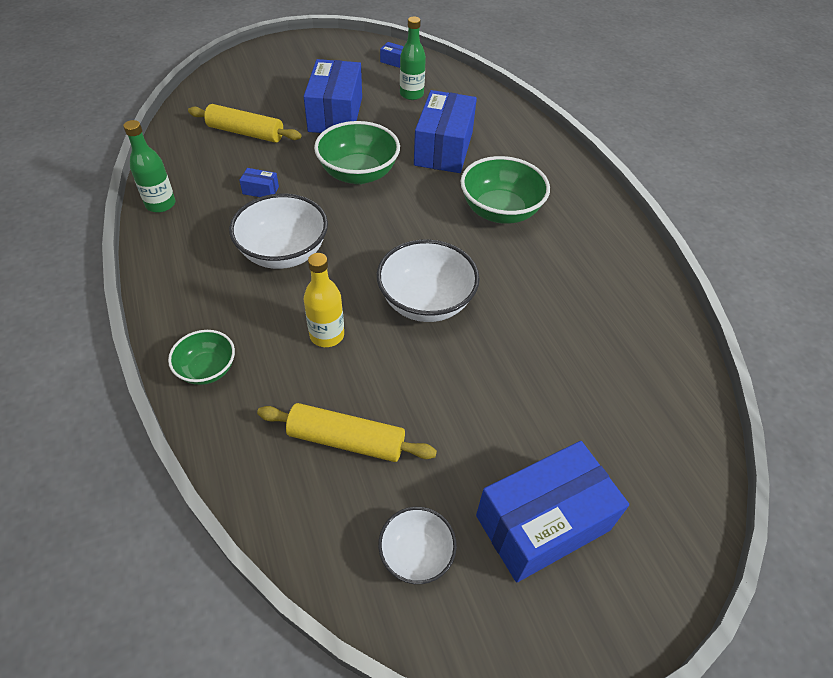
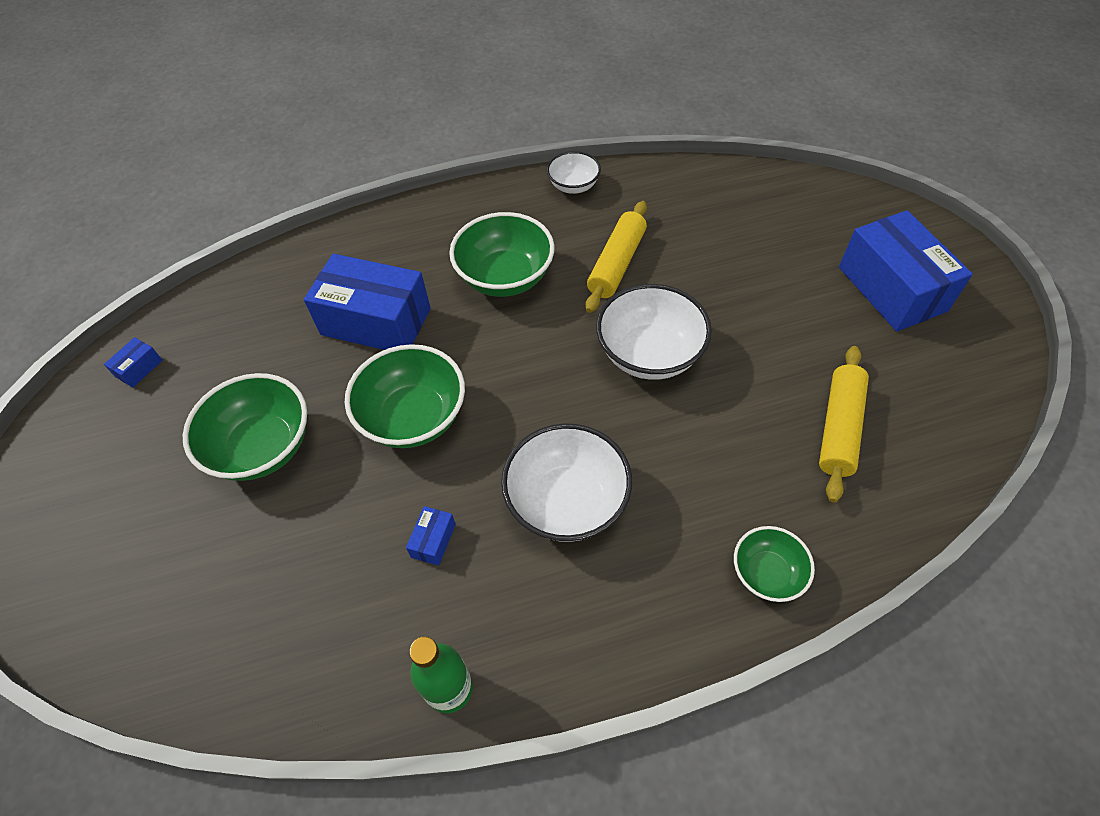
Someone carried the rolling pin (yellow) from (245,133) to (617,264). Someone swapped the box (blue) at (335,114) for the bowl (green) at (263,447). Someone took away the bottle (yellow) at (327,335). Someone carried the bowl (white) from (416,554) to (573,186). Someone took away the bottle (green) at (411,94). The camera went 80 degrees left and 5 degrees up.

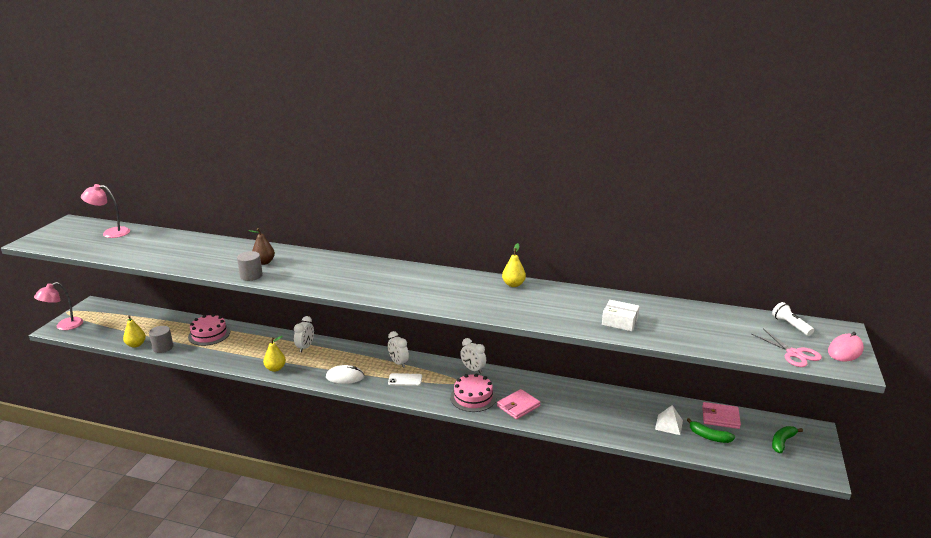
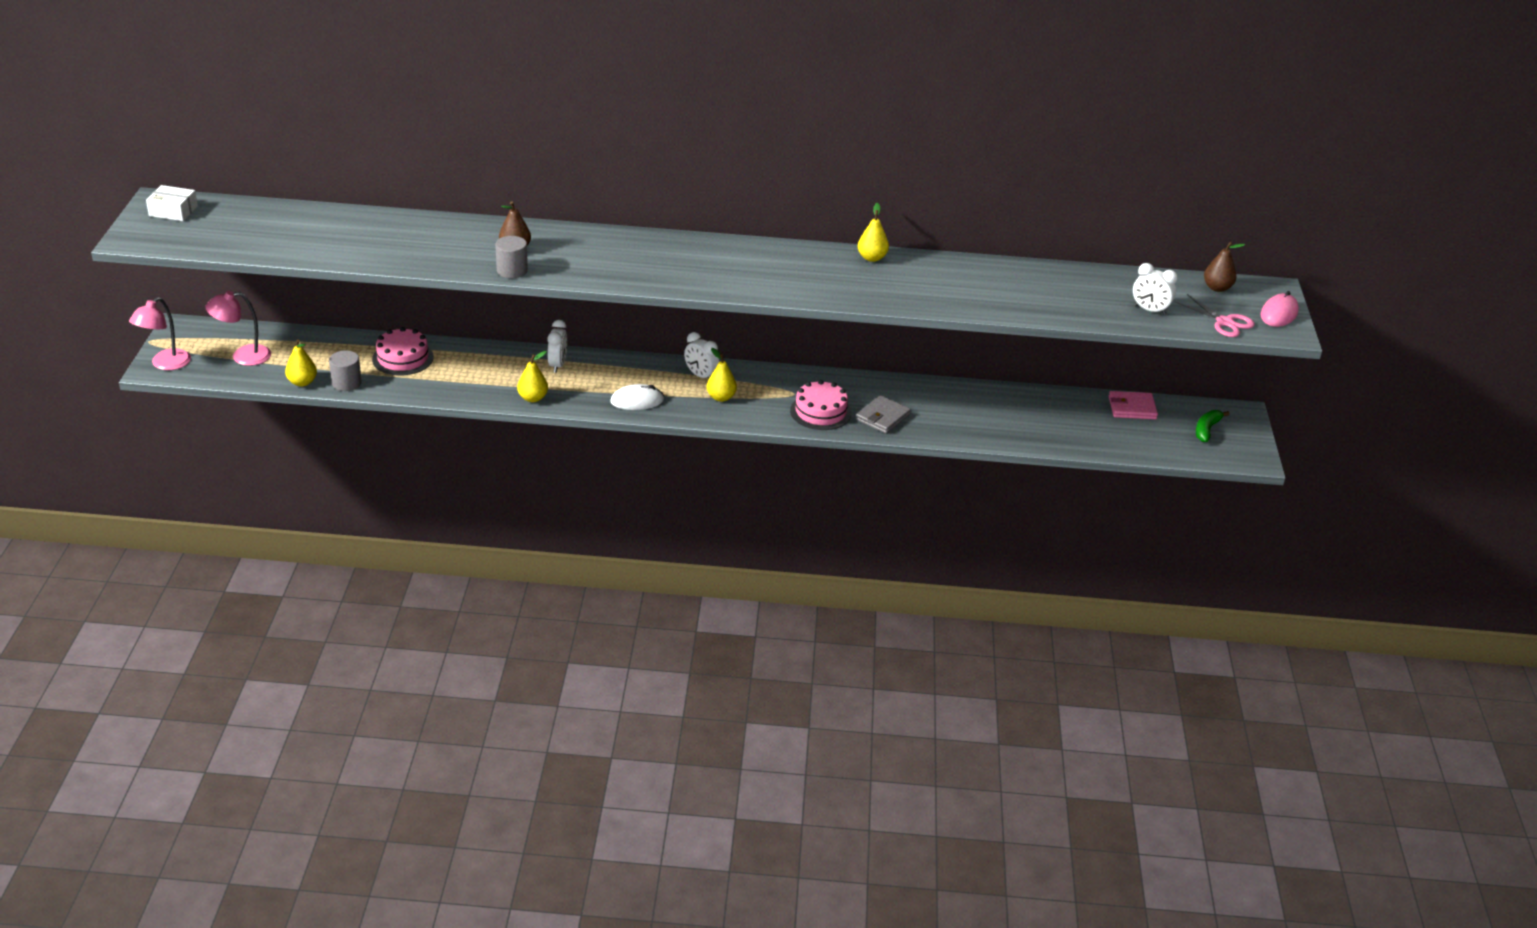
Someone carried the lamp (pink) from (110,233) to (243,356). Someone swapped the phone (white) at (405,380) for the pear (yellow) at (721,397). Someone carried the clock (white) from (473,369) to (1150,310). Someone repainted the wallet (pink) at (518,406), which became the wallet (grey) at (882,417). Someone carried the box (white) from (619,321) to (173,211). Someone took away the pyramid (white) at (669,424). Someone took away the banana (green) at (709,437). Someone swapped the flashlight (white) at (790,325) for the pear (brown) at (1217,288). The camera went 15 degrees left and 10 degrees up.

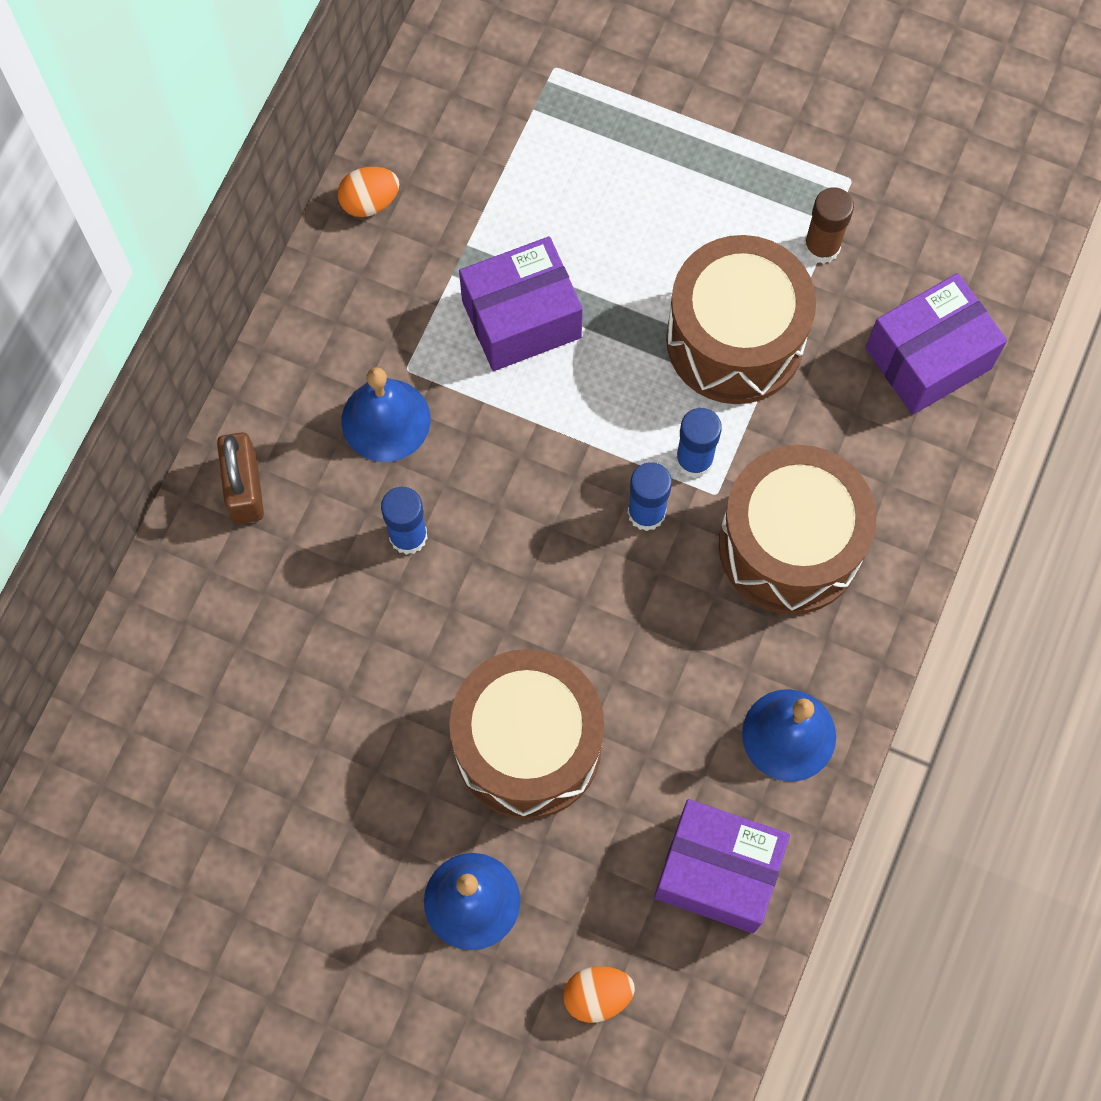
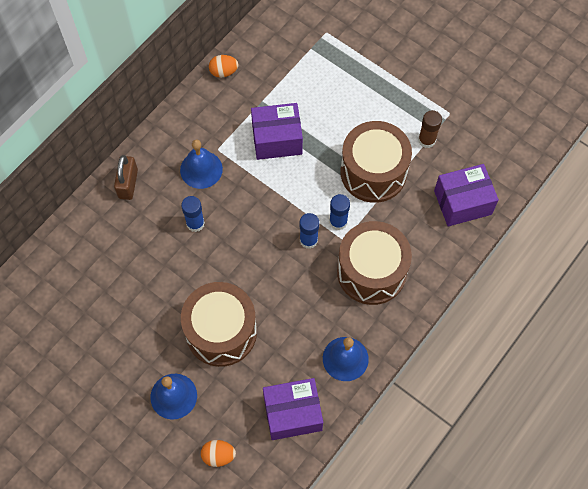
Someone rotated the box (purple) at (717,872) by 45 degrees counterclockwise. The camera went 15 degrees right and 5 degrees down.

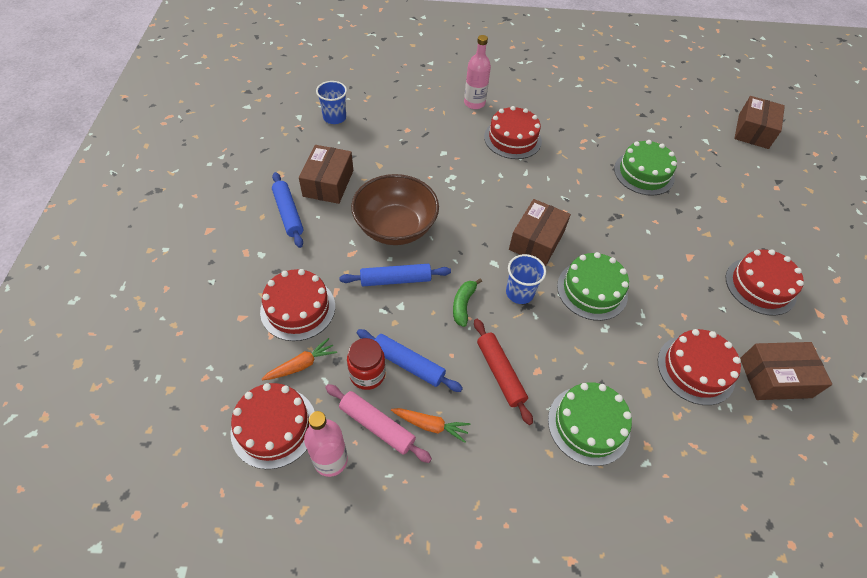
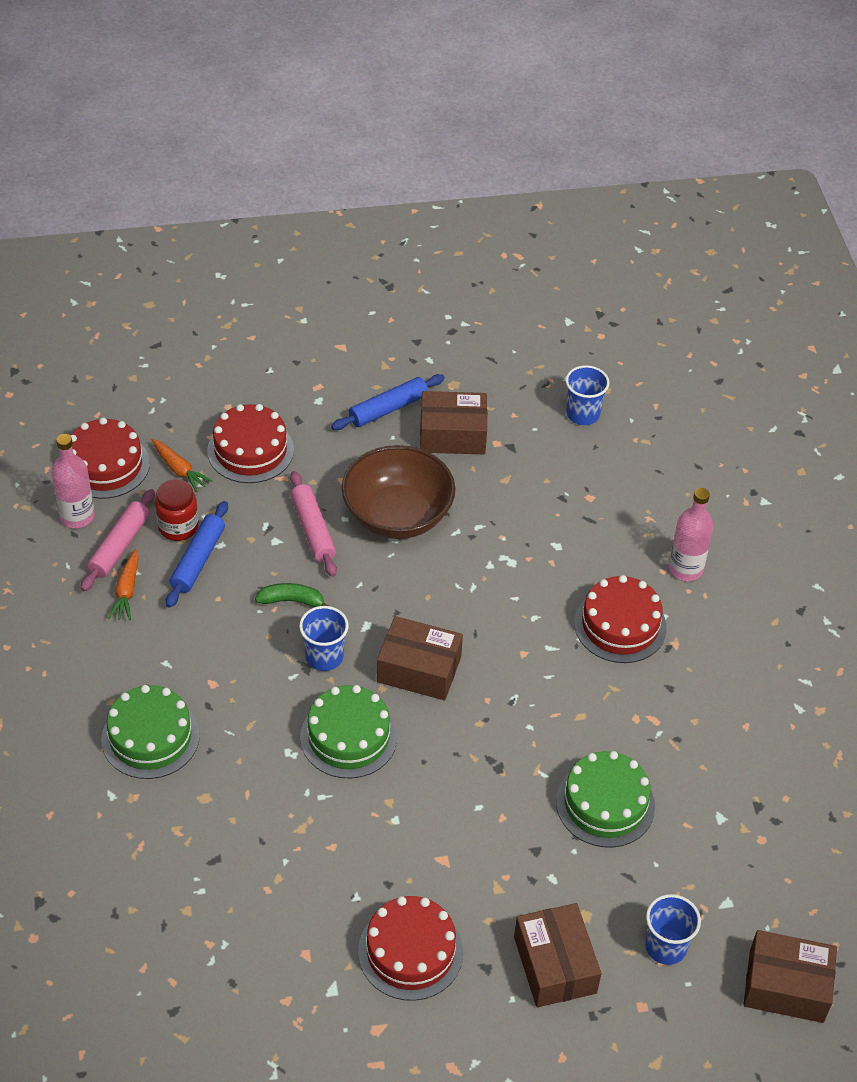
Someone repainted the rolling pin (blue) at (395,279), which became the rolling pin (pink) at (313,529). Someone took away the rolling pin (red) at (500,373). Someone took away the cake (red) at (695,369). Someone carried the box (brown) from (775,378) to (555,965). Someone put down the cup (blue) at (665,946). The camera went 80 degrees right and 5 degrees down.

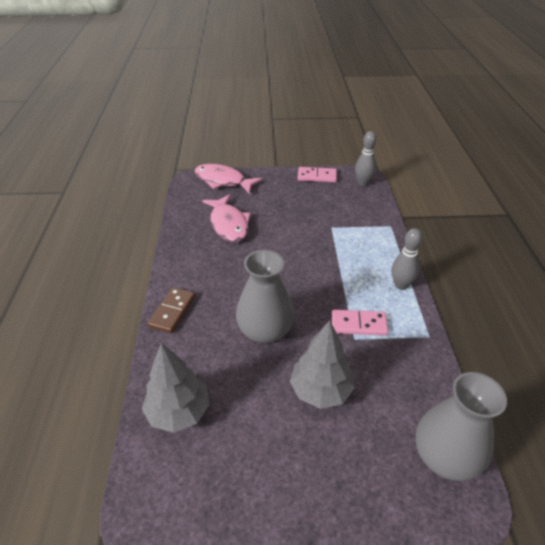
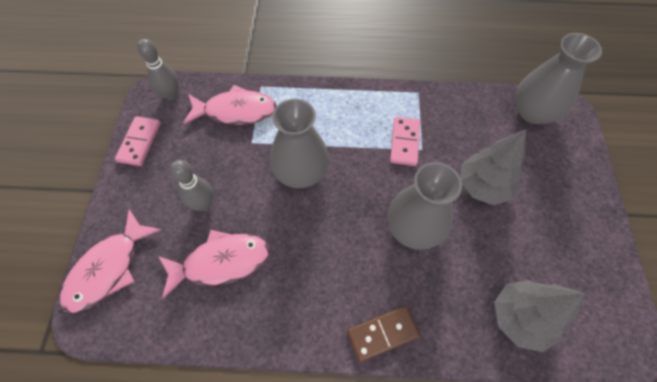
Someone rotated the domino (brown) at (172,311) by 45 degrees counterclockwise. Someone carried the bowling pin (grey) from (401,285) to (204,204). Someone put down the fish (pink) at (236,111). Someone put down the vase (grey) at (301,172). The camera went 85 degrees left and 20 degrees up.

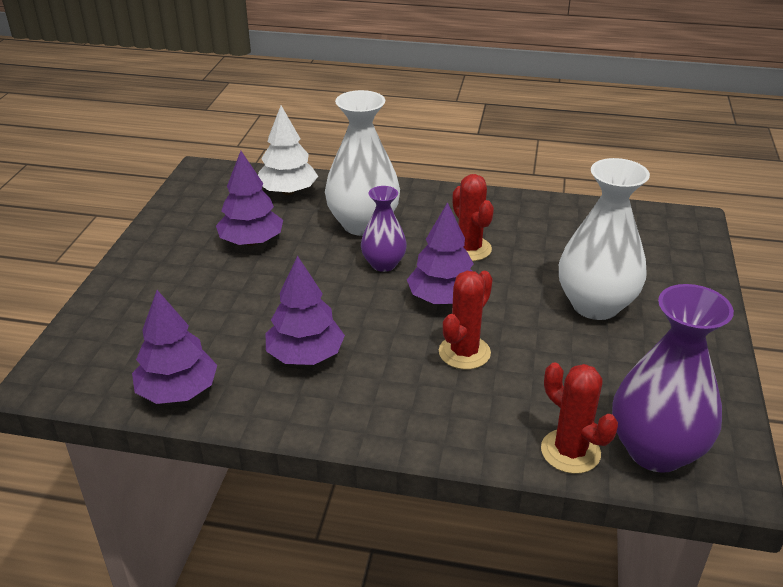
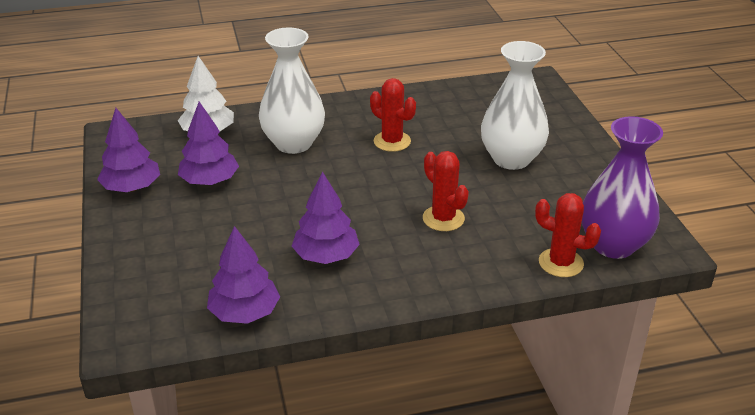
Someone took away the vase (purple) at (383,264). Someone carried the tree (purple) from (443,298) to (132,188). Someone rotated the cactus (red) at (464,352) by 45 degrees counterclockwise. The camera went 25 degrees left and 0 degrees up.

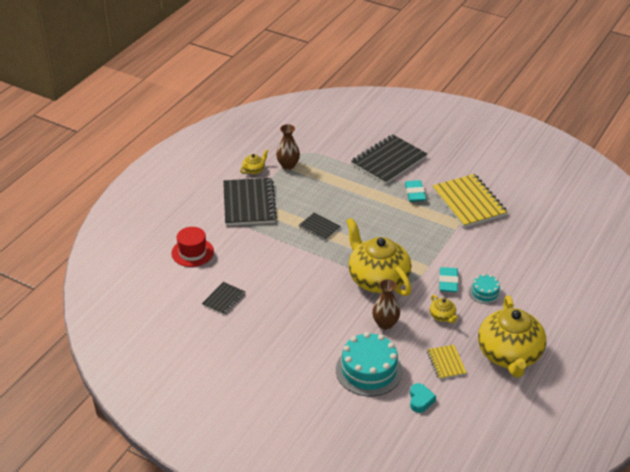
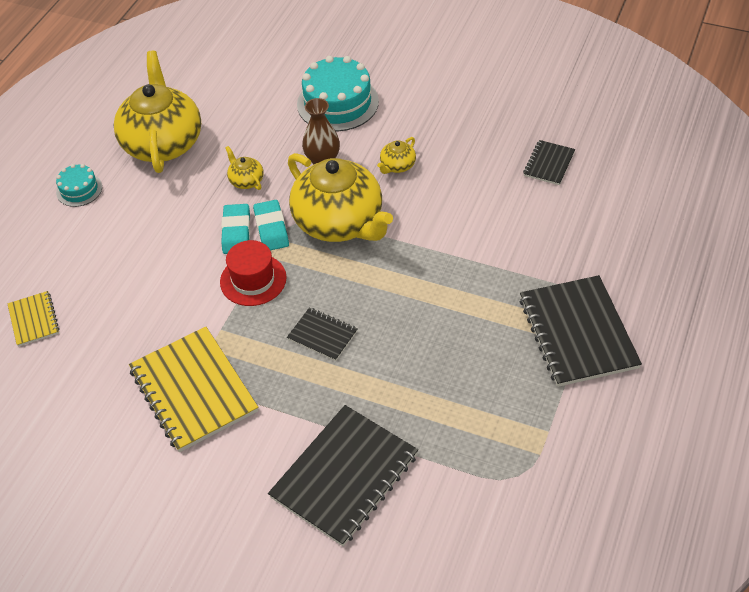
Someone carried the hat (red) from (192,252) to (253,280). Someone carried the teapot (yellow) from (254,170) to (397,166). Someone took away the vase (brown) at (288,165). Someone carried the notebook (black) from (319,227) to (322,335). Someone carried the eraser (turquoise) from (415,193) to (271,228). Someone took away the heart (turquoise) at (420,400). Someone carried the notebook (yellow) from (446,363) to (34,320). Someone carried the cake (turquoise) from (485,292) to (79,190). The camera went 175 degrees right and 10 degrees up.

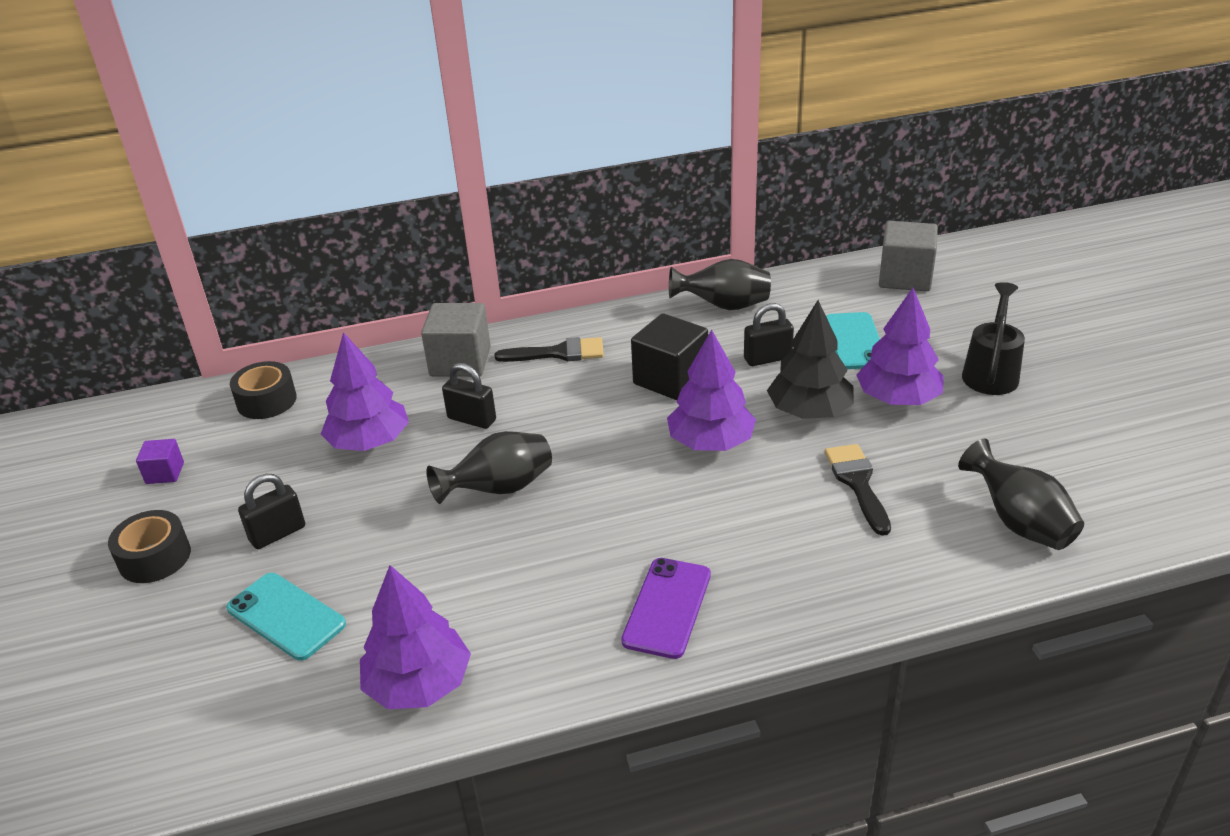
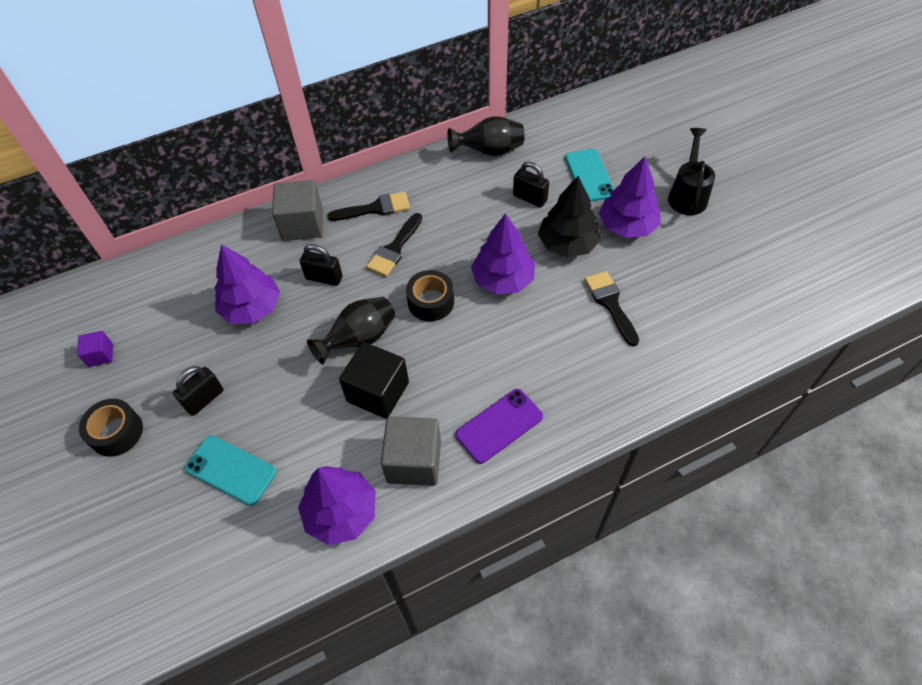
Someone carried the tape (black) from (266,401) to (431,302). Someone rotated the phone (purple) at (667,607) by 45 degrees clockwise. Someone carried the cube (black) from (670,379) to (378,392). Someone rotated the padlock (black) at (767,358) by 60 degrees clockwise. Someone carried the cube (grey) from (905,277) to (414,461). Someone took away the vase (black) at (1019,522). Someone put down the brush (black) at (394,249). The camera went 10 degrees left and 20 degrees up.

